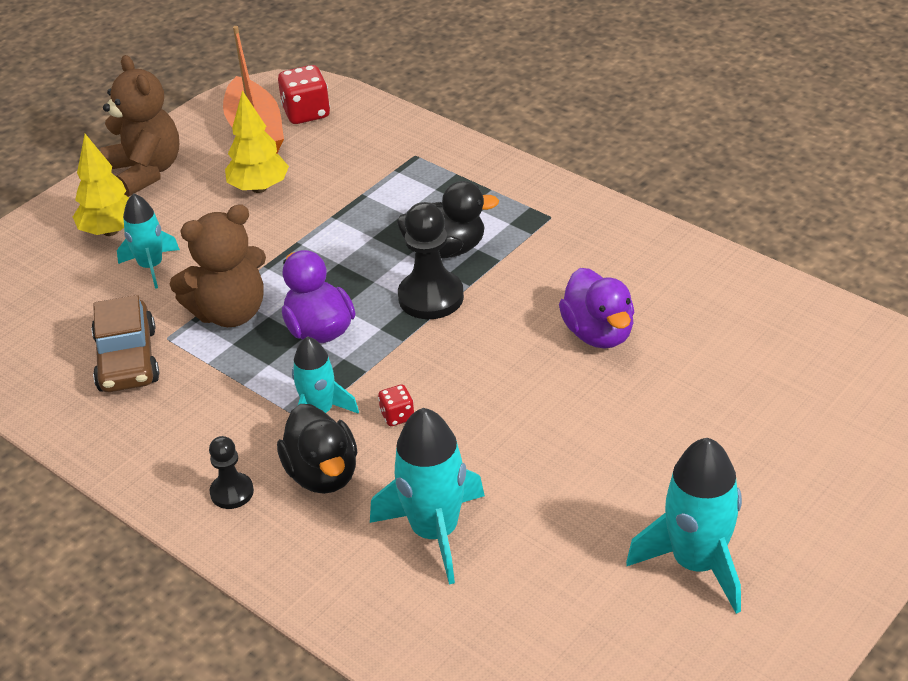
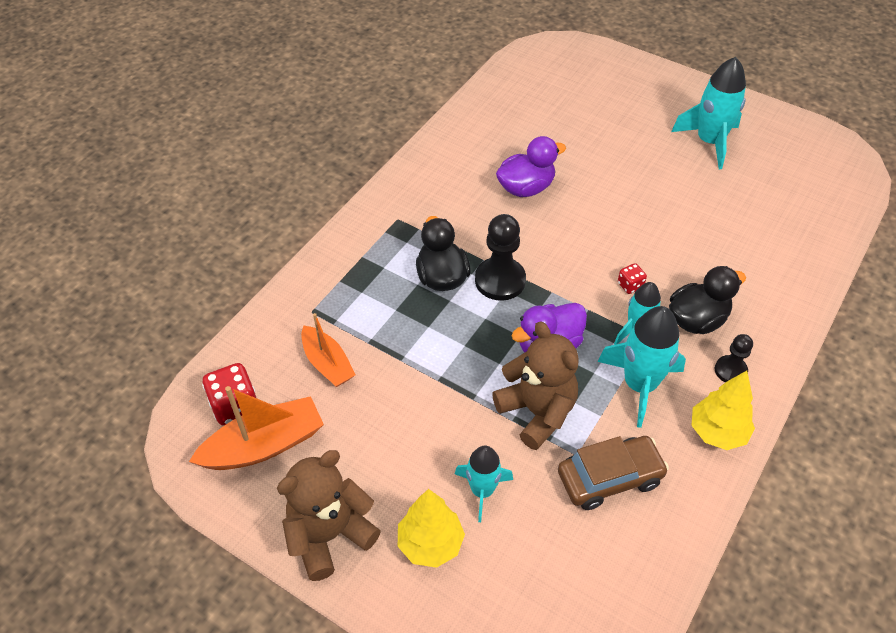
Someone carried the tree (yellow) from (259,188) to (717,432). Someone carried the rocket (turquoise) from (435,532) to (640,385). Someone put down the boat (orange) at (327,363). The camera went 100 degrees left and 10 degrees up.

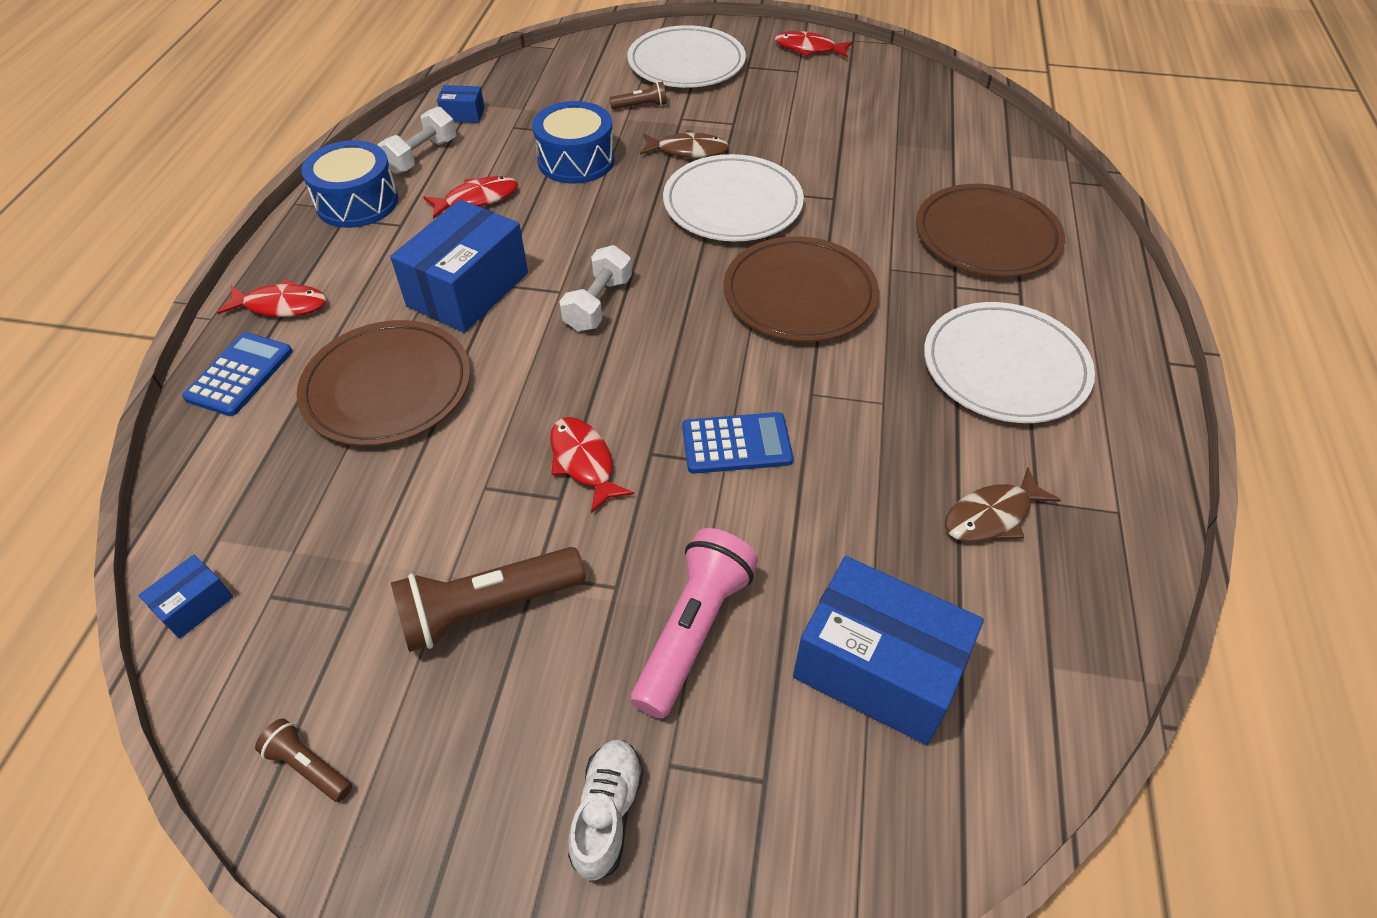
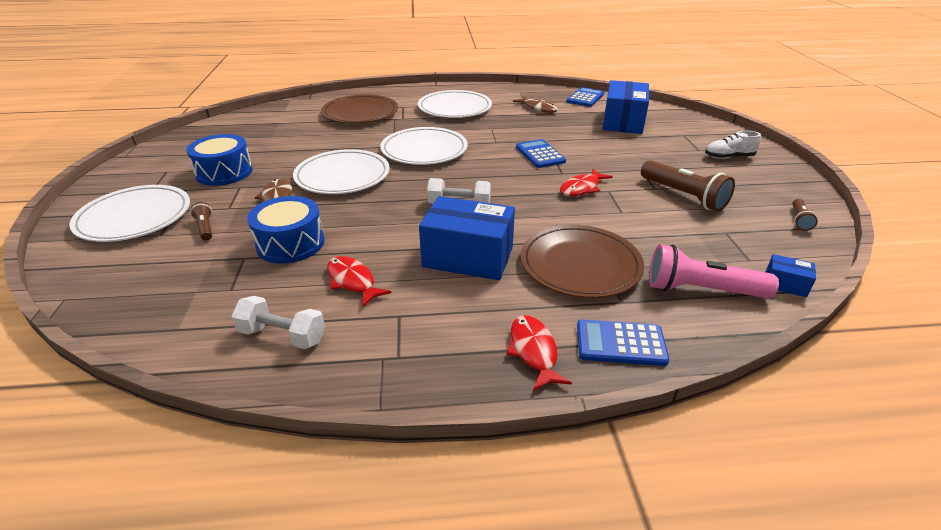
Someone carried the drum (blue) from (357,202) to (224,172). Someone took away the box (blue) at (463,114). Someone carried the flashlight (pink) from (694,630) to (701,290). Someone repainted the plate (brown) at (799,295), which became the plate (white) at (424,150). Someone took away the fish (red) at (808,49). Someone put down the calculator (blue) at (585,98). The camera went 105 degrees left and 15 degrees down.

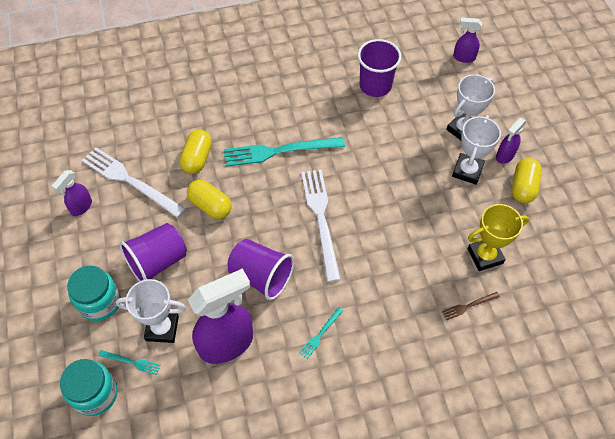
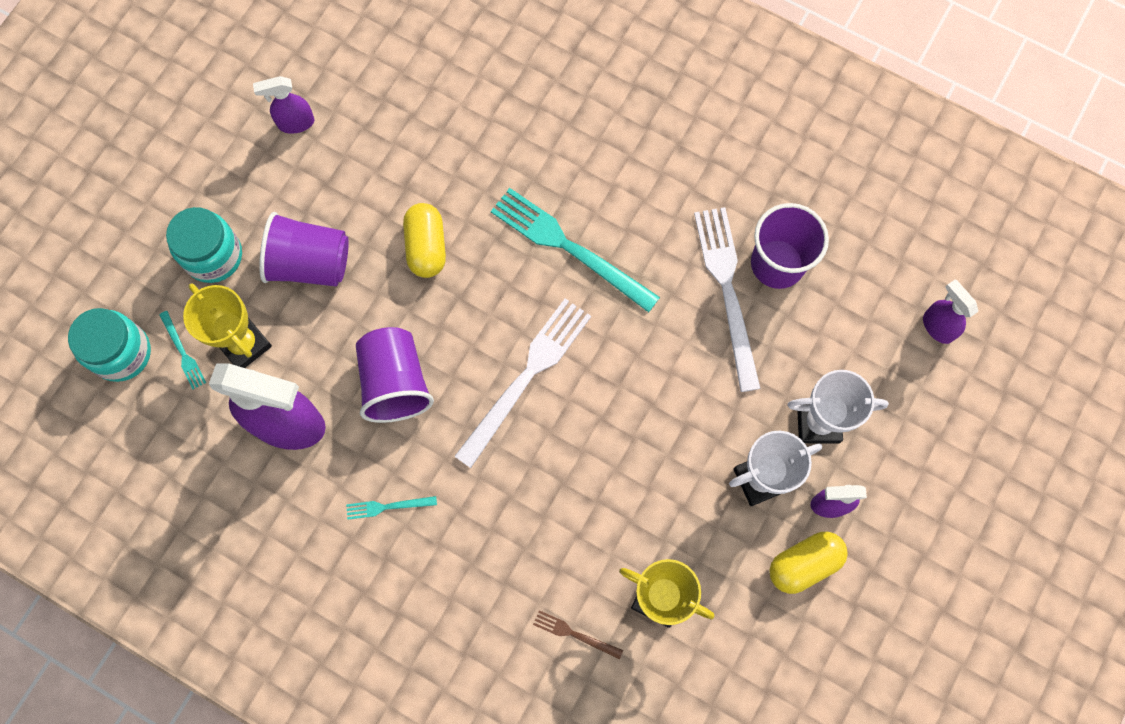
Someone carried the fork (white) from (130,181) to (727,291). Someone repainted the trophy (white) at (162,328), which became the trophy (yellow) at (244,344). Someone took away the capsule (yellow) at (197,158). The camera went 45 degrees right and 15 degrees up.

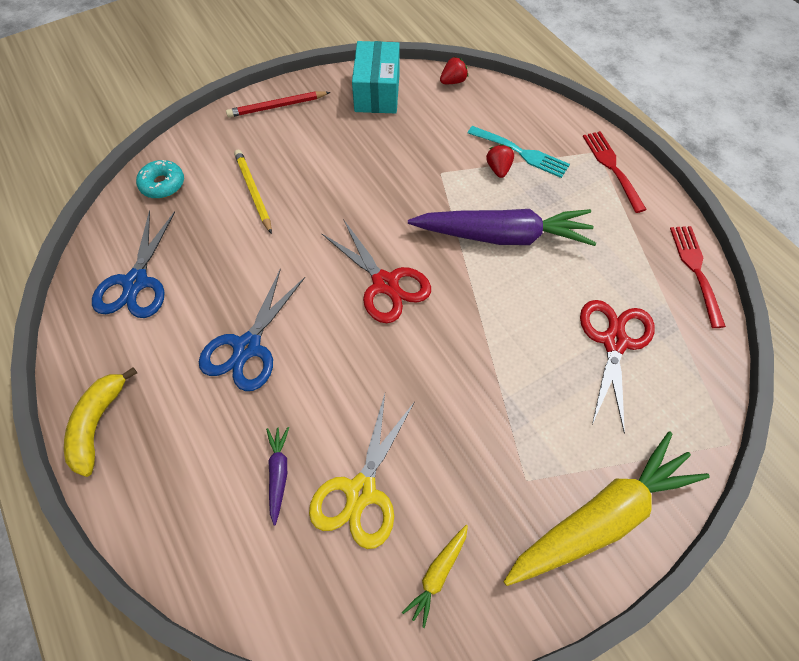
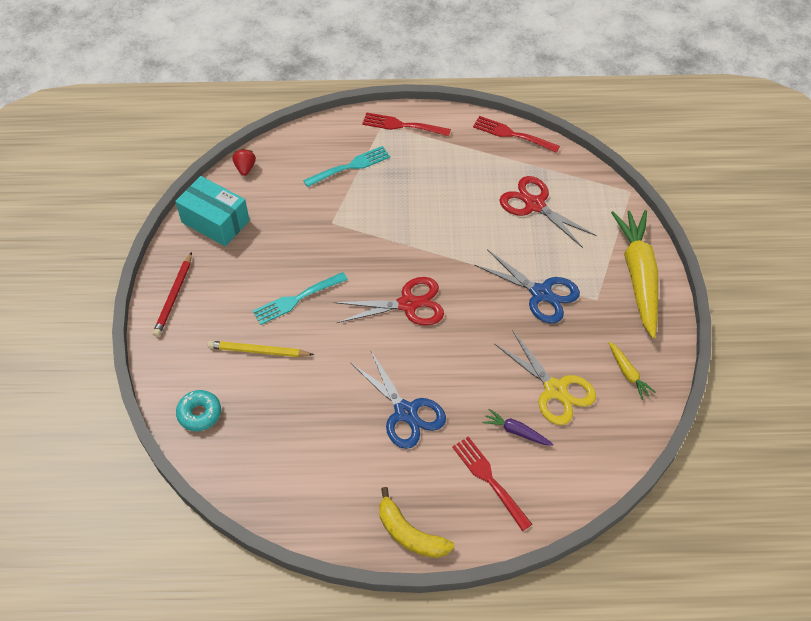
Someone carried the scissors (blue) from (136,282) to (541,293). Someone took away the carrot (purple) at (503,236). Someone took away the strawberry (red) at (498,169). Someone put down the fork (turquoise) at (296,299). Someone put down the fork (red) at (489,479). The camera went 60 degrees left and 5 degrees down.

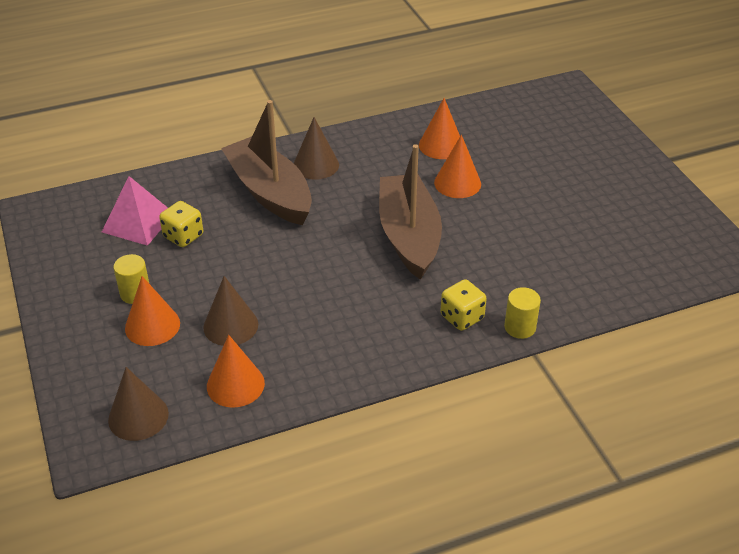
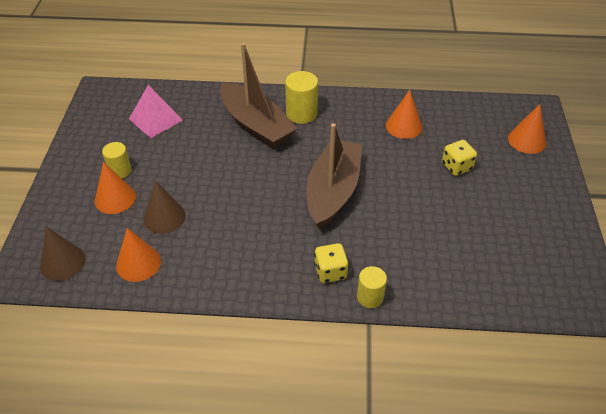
Someone carried the dice (yellow) from (183,236) to (456,167). Someone rotated the boat (brown) at (270,193) by 150 degrees clockwise. Someone swapped the cone (brown) at (316,165) for the cylinder (yellow) at (301,114). Someone carried the cone (orange) from (457,183) to (527,140). The camera went 25 degrees right and 5 degrees up.

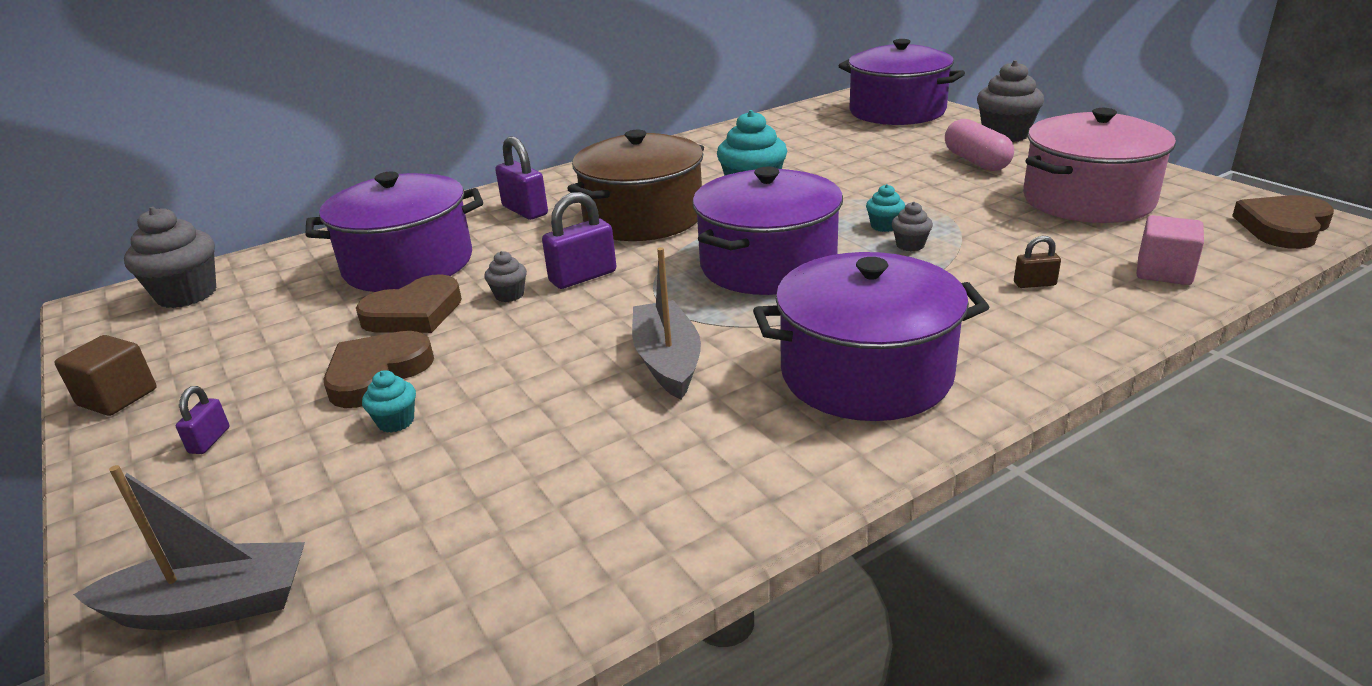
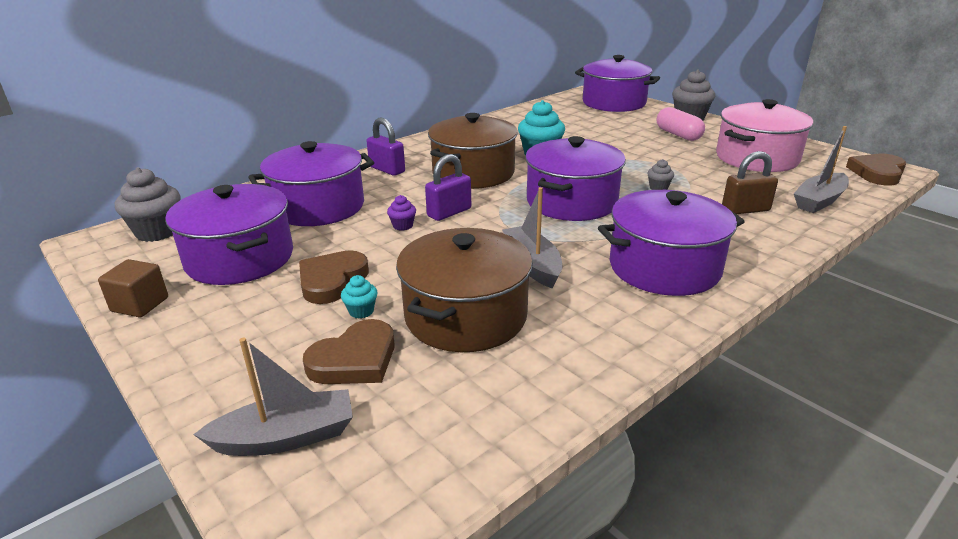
Someone took away the padlock (purple) at (209,440). Someone carried the heart (brown) from (414,313) to (355,360). Someone repainted the cupcake (grey) at (509,295), which became the cupcake (purple) at (403,226). Someone took away the cupcake (turquoise) at (884,226). Someone scaled the padlock (brown) at (1034,284) by 1.83. Someone swapped the cube (pink) at (1164,272) for the boat (grey) at (819,201). Someone put down the pot (purple) at (240,258). Someone put down the pot (brown) at (466,316). The camera went 10 degrees left and 0 degrees up.

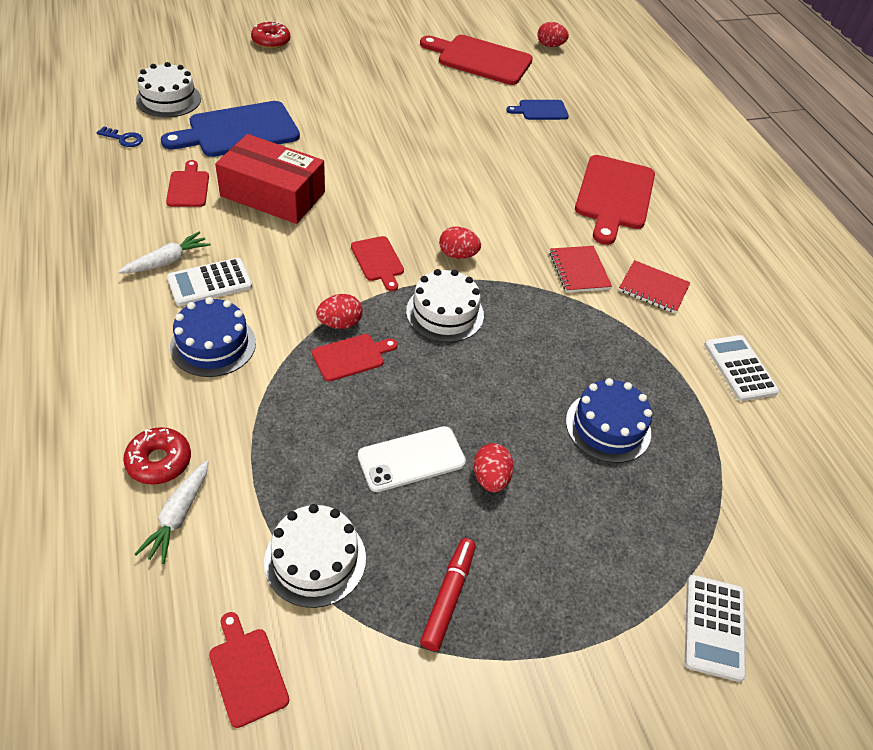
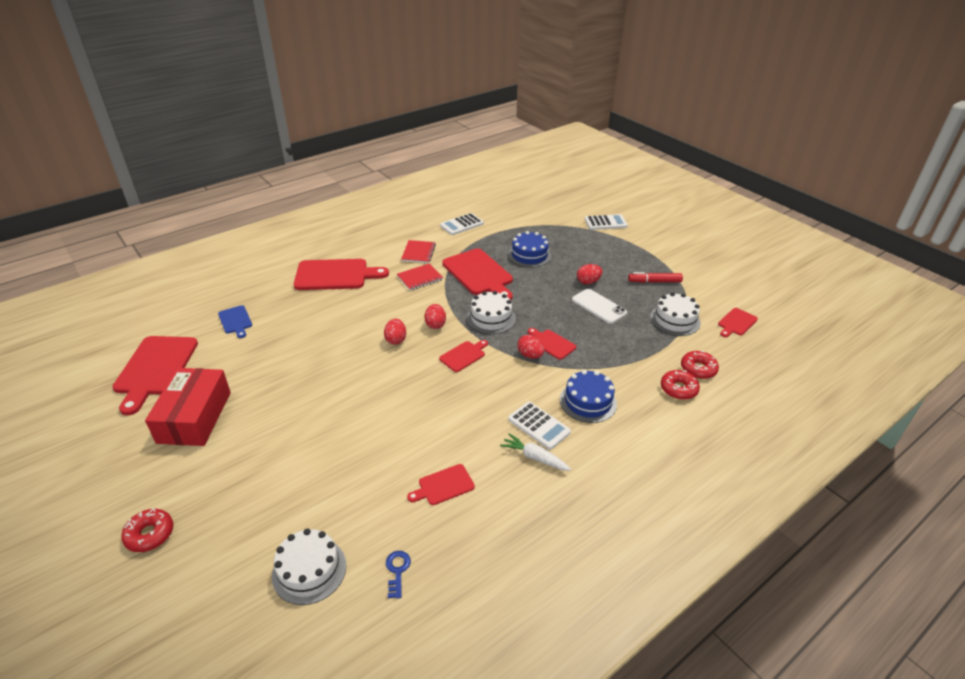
Someone swapped the carrot (white) at (178,516) for the donut (red) at (698,369). Someone took away the cutting board (blue) at (239,130). Someone carried the box (red) from (273,194) to (194,417). Someone carried the egg (red) from (550,46) to (396,340). Someone put down the cutting board (red) at (479,274). The camera went 105 degrees left and 10 degrees down.

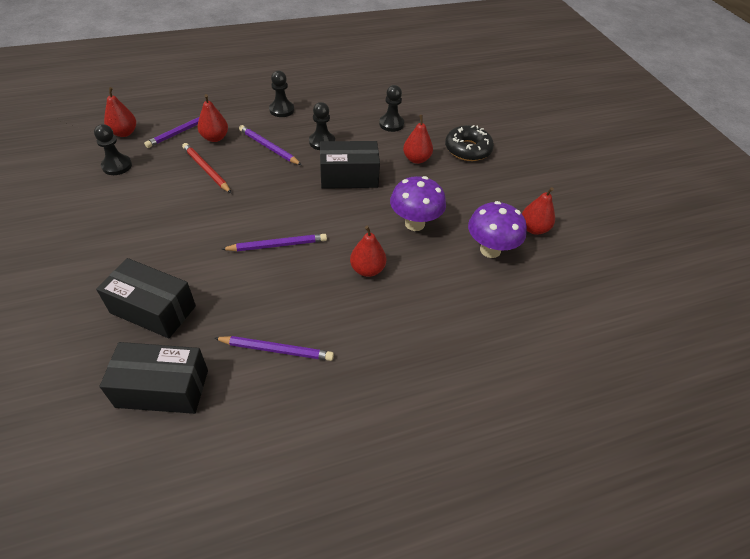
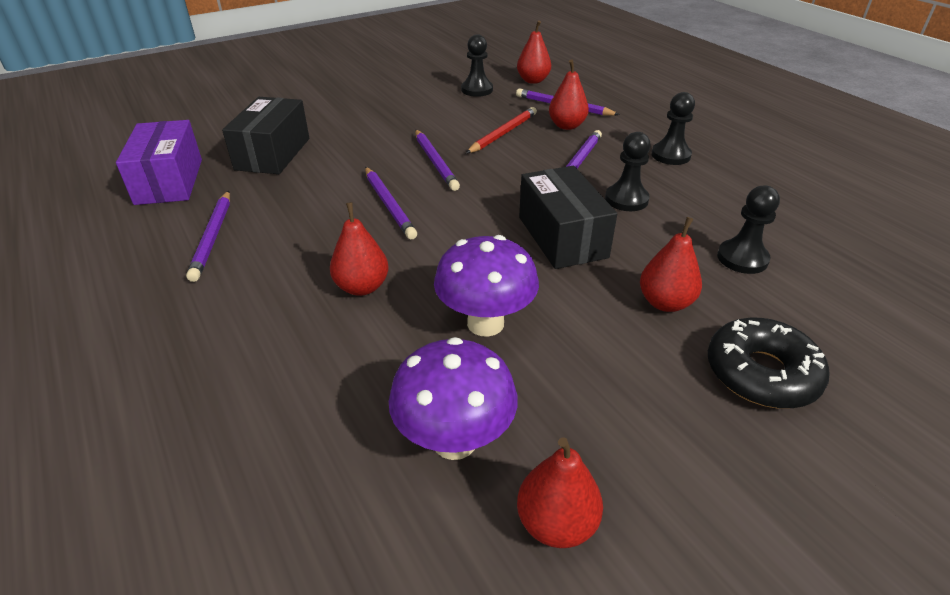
Someone repainted the box (black) at (162,388), which became the box (purple) at (169,181). Someone put down the pencil (purple) at (435,162). The camera went 80 degrees right and 10 degrees down.

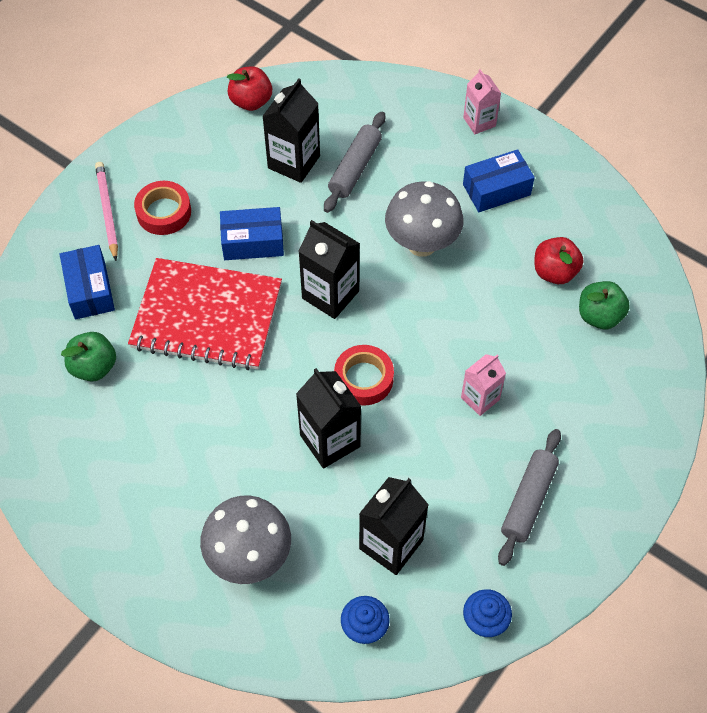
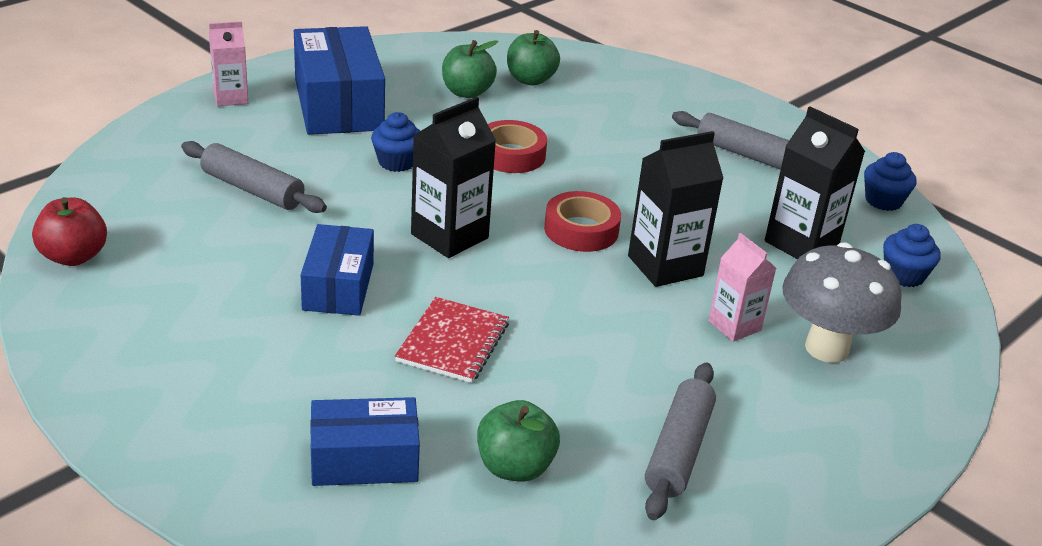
Someone took away the pencil (pink) at (107,211). Someone scaled the notebook (red) at (207,316) by 0.53. Someone carried the tape (red) from (164,212) to (511,155). Someone took away the carton (black) at (294,162). Someone swapped the mushroom (grey) at (422,244) for the cupcake (blue) at (396,162). Someone carried the carton (pink) from (480,398) to (734,326). Someone scaled the box (blue) at (496,189) by 1.62. Someone repainted the apple (red) at (554,272), which became the apple (green) at (467,92). Someone put down the rolling pin (grey) at (678,451). The camera went 85 degrees left and 25 degrees down.

